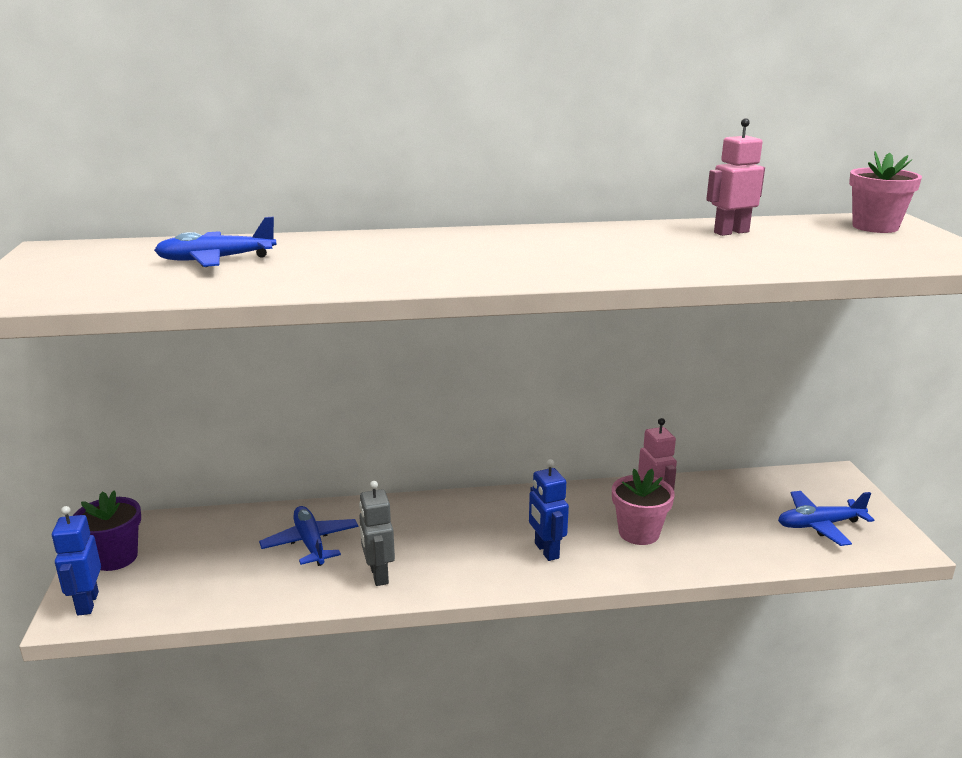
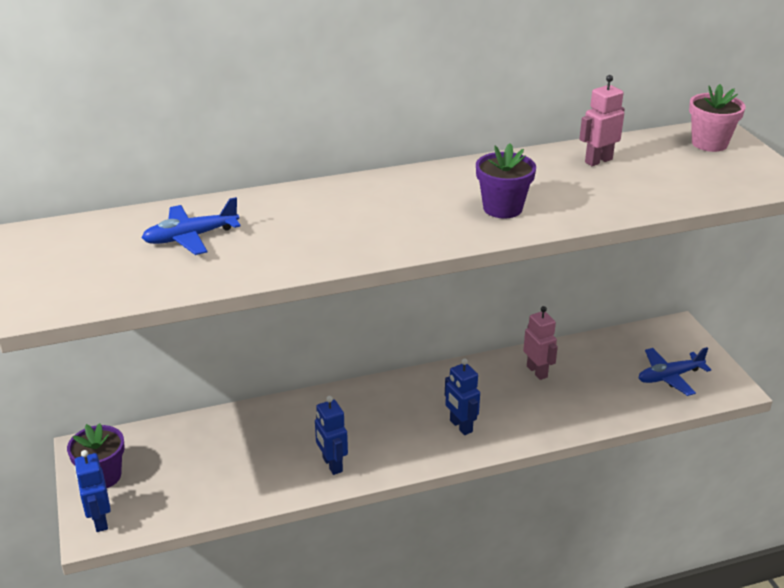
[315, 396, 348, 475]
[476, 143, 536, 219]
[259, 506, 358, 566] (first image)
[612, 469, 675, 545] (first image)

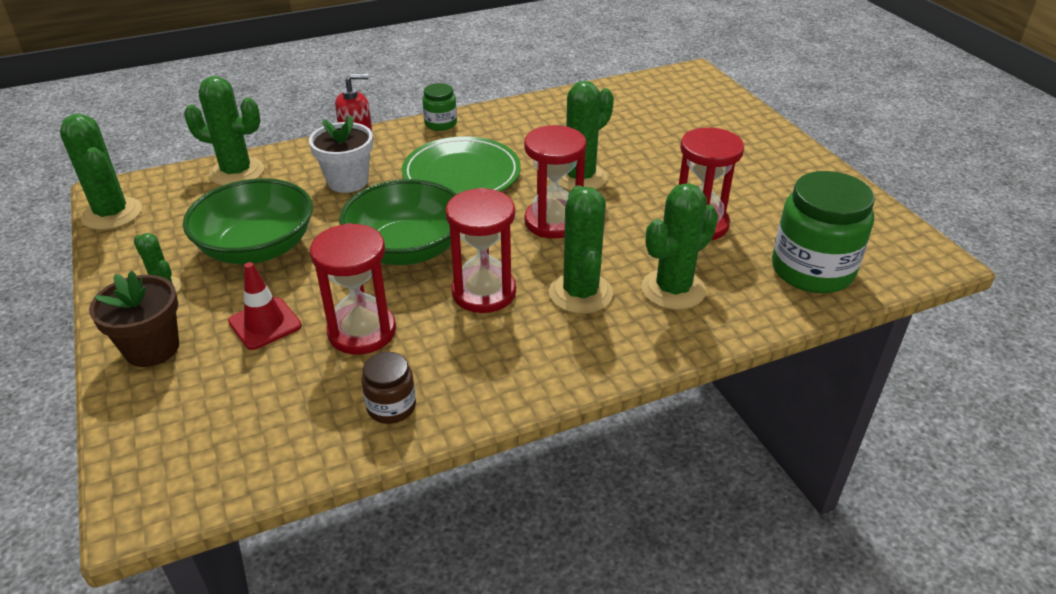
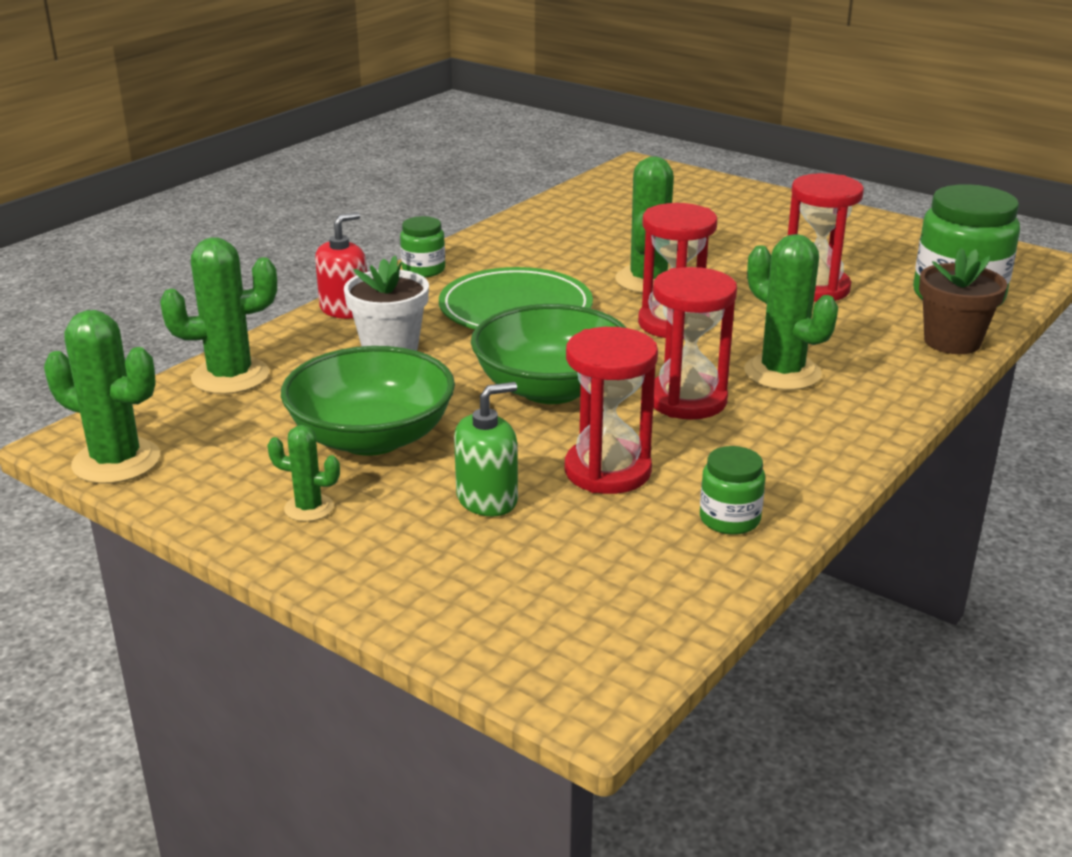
[454, 382, 518, 517]
[700, 446, 765, 535]
[919, 248, 1008, 354]
[641, 183, 718, 310] (first image)

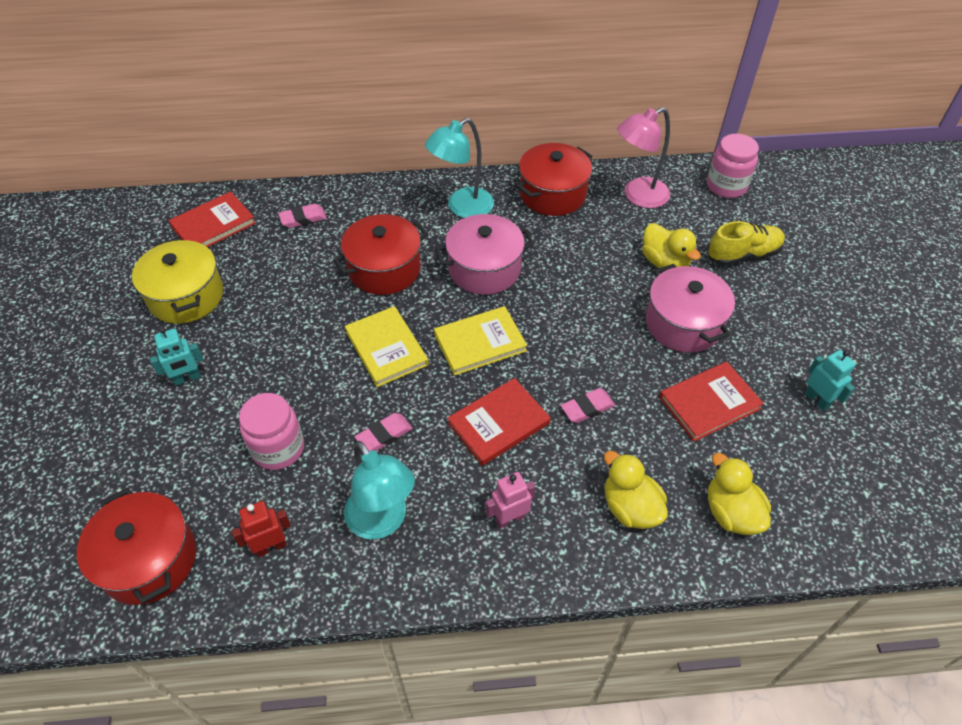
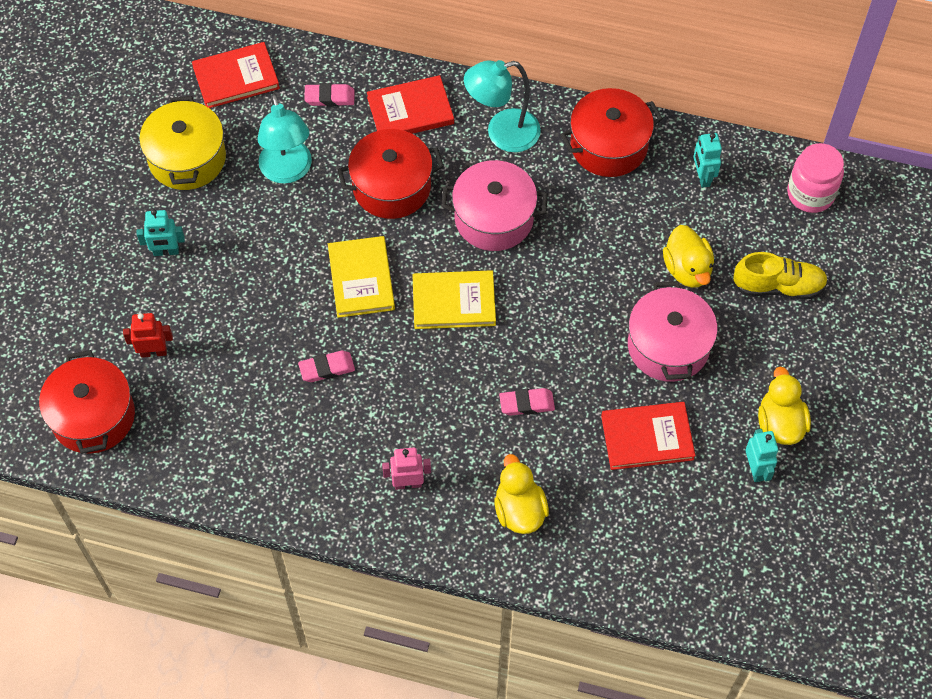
[123, 313, 173, 358]
[258, 94, 312, 184]
[367, 75, 454, 134]
[693, 133, 722, 188]
[758, 367, 811, 445]
[239, 393, 304, 470] (first image)

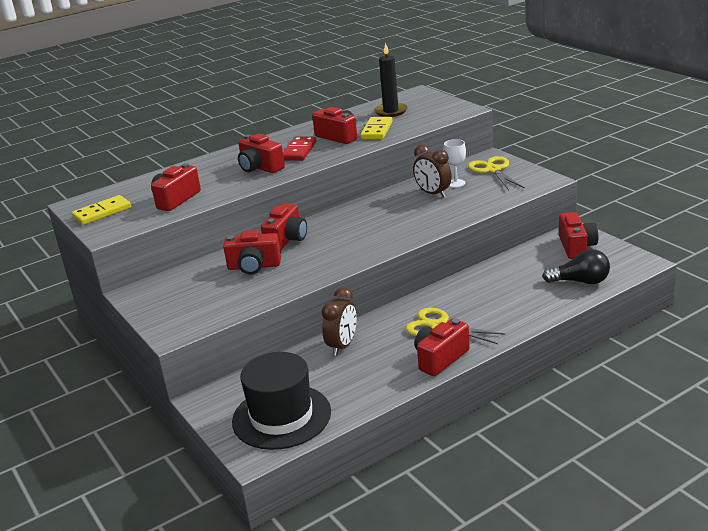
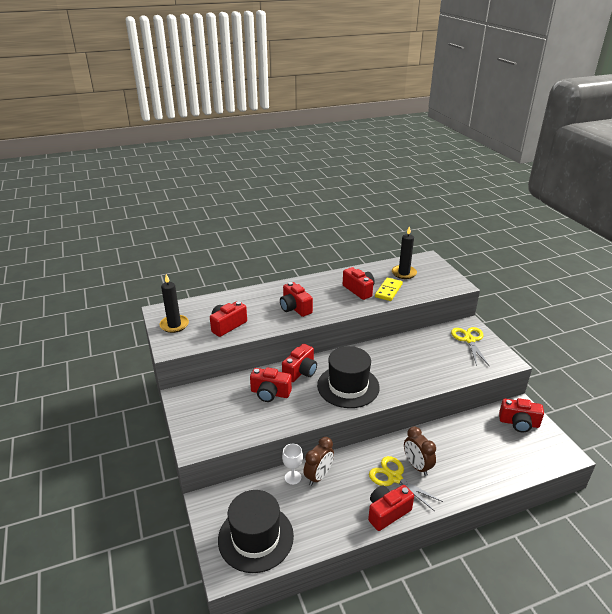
[159, 274, 189, 333]
[282, 444, 303, 485]
[317, 346, 380, 408]
[404, 426, 436, 476]
[499, 398, 544, 432]
[283, 137, 317, 161] (first image)
[542, 249, 610, 284] (first image)

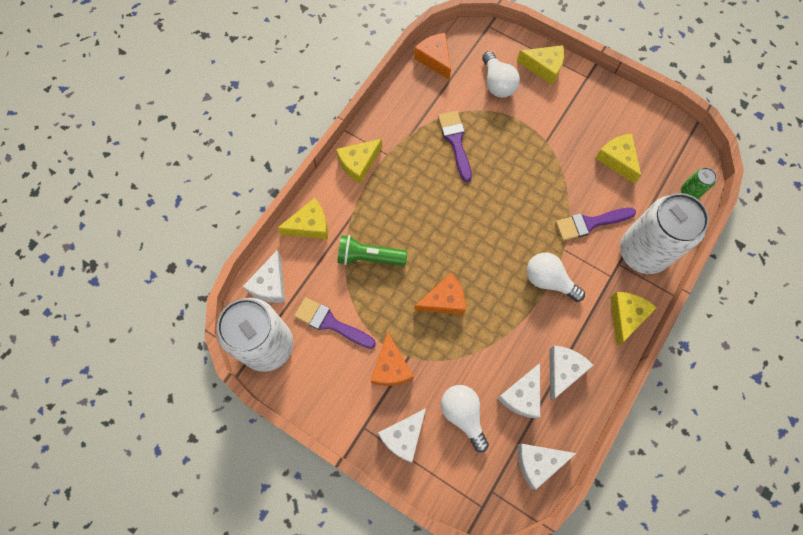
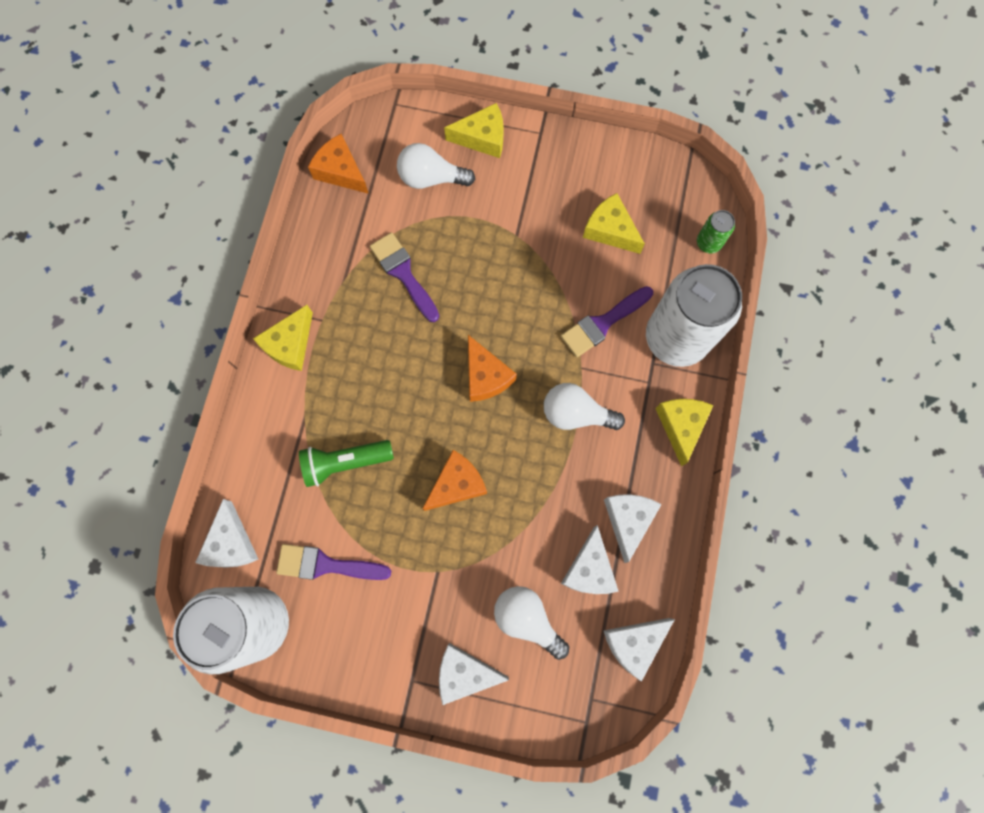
[397, 143, 475, 189]
[439, 643, 509, 705]
[468, 335, 517, 402]
[277, 198, 328, 239] (first image)

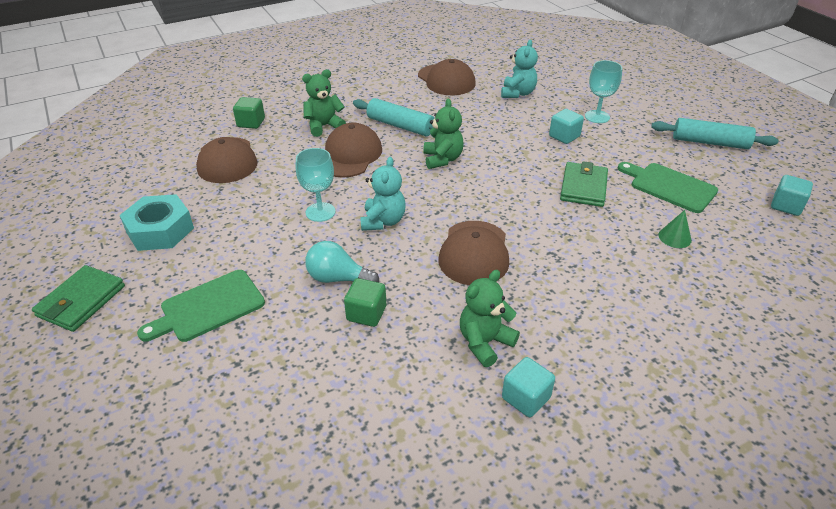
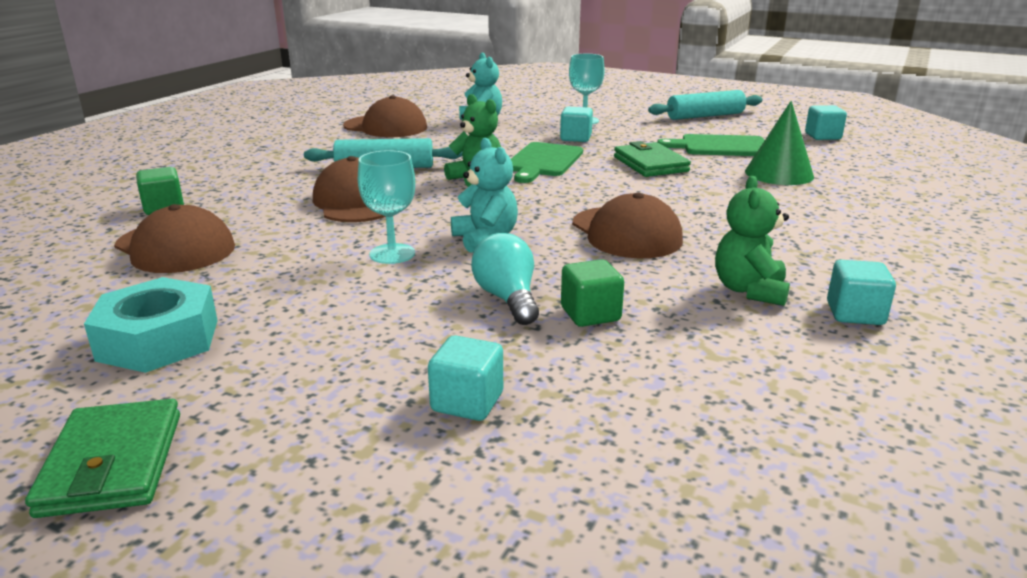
[428, 335, 503, 421]
[471, 233, 539, 325]
[511, 142, 583, 183]
[745, 101, 814, 185]
[302, 69, 346, 137] (first image)

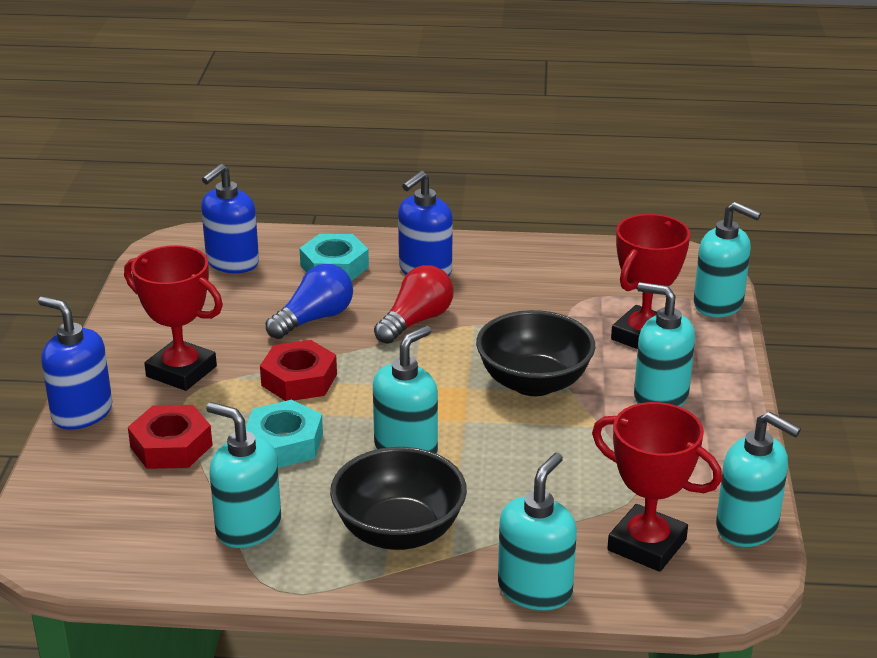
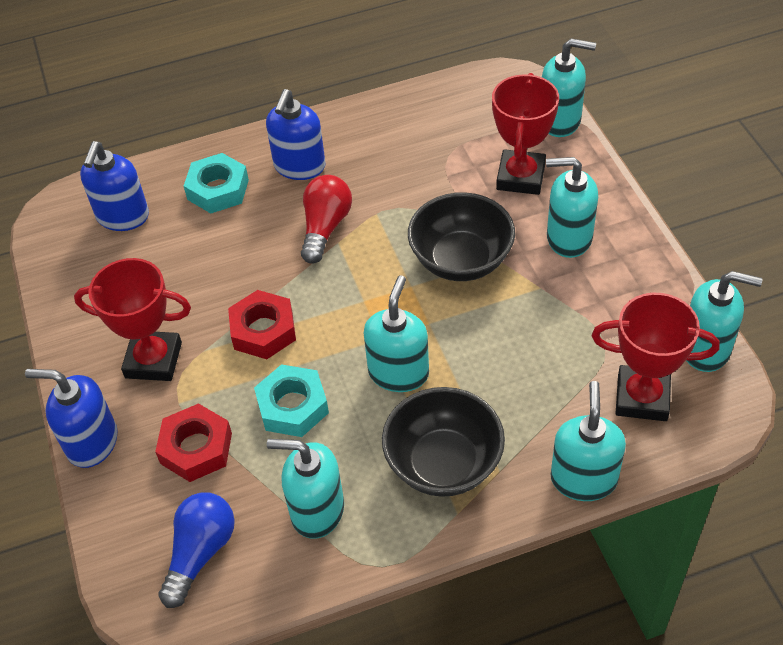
[158, 493, 235, 608]

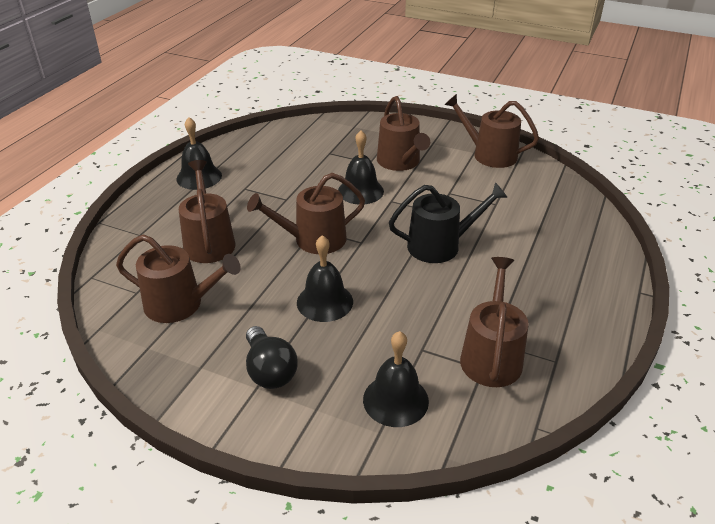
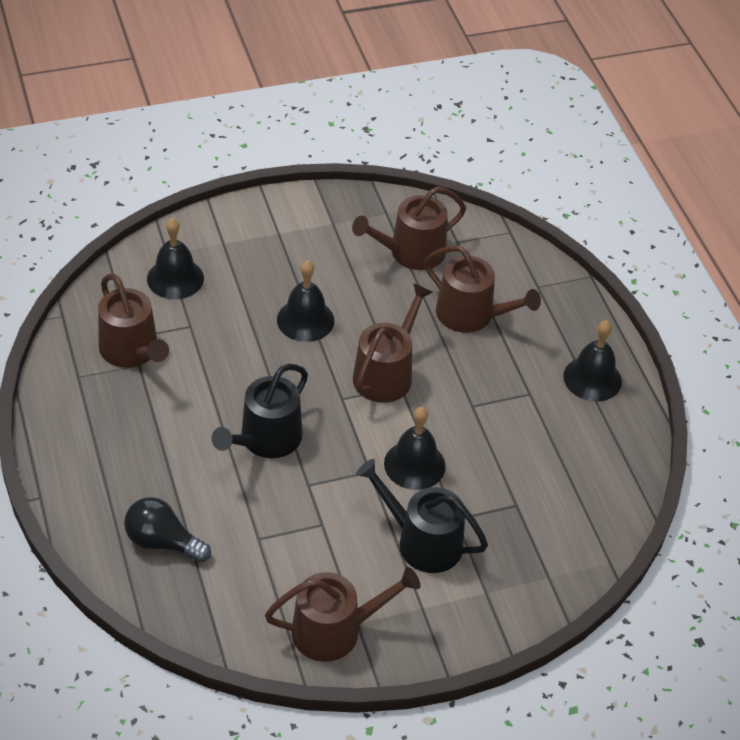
[124, 497, 211, 563]
[356, 459, 488, 573]

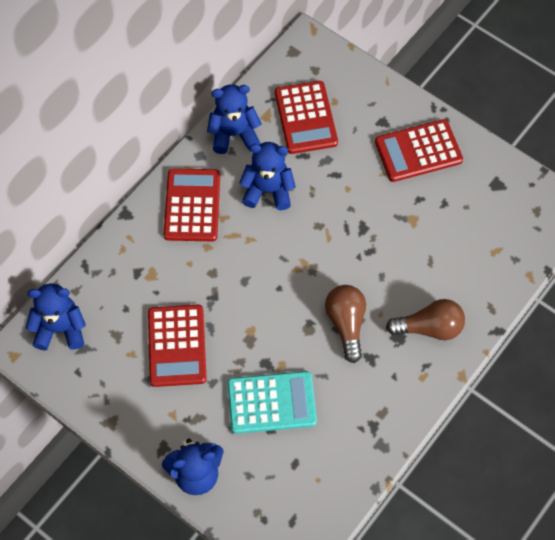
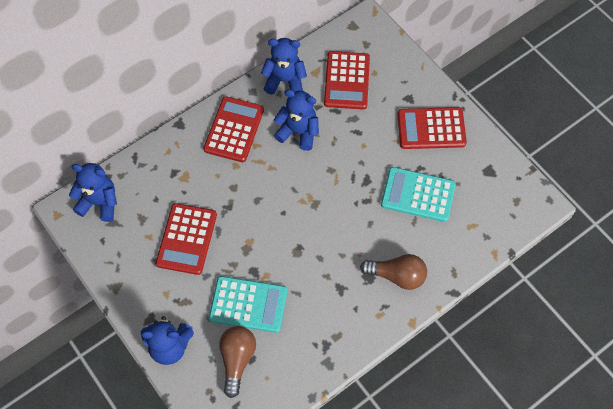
[219, 326, 256, 398]
[381, 167, 456, 222]

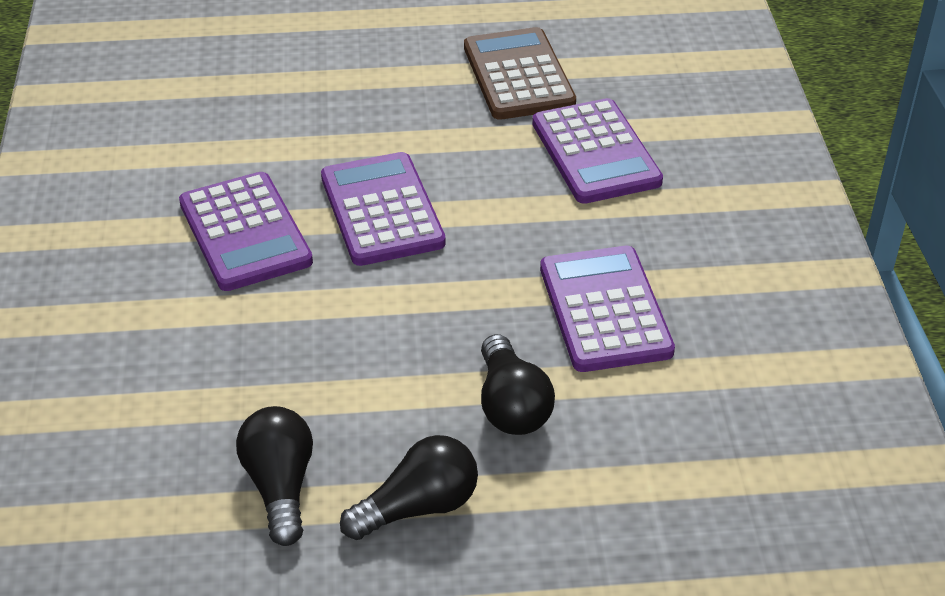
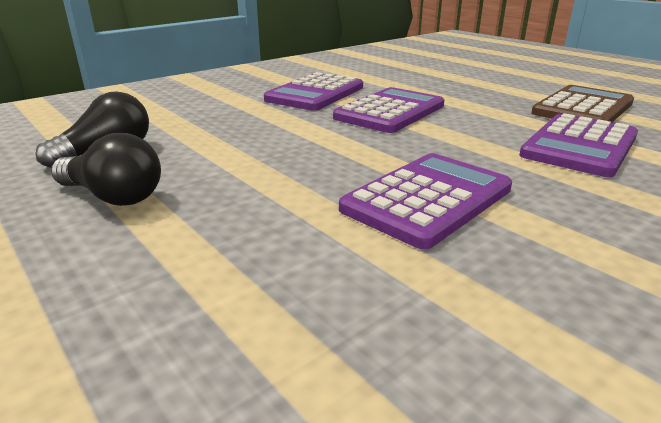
[481, 334, 555, 435] (first image)

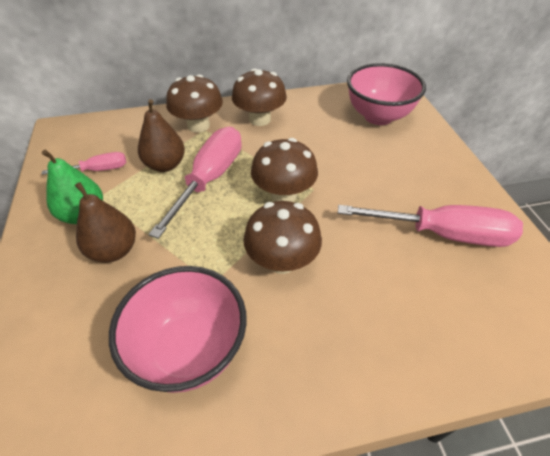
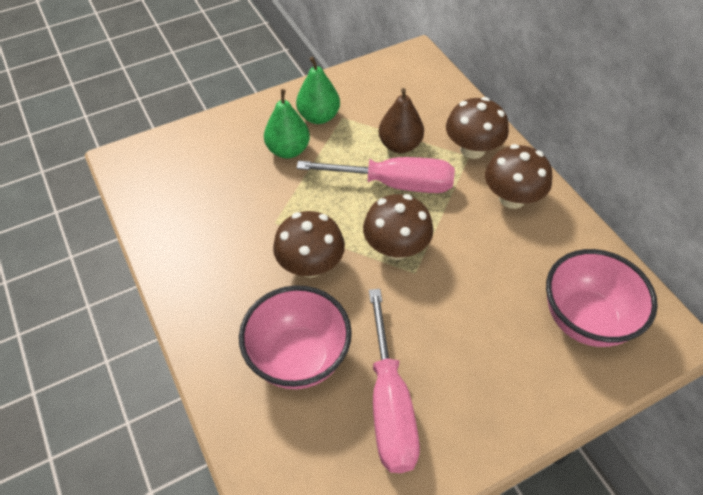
[239, 285, 352, 389]
[264, 89, 310, 158]
[42, 152, 127, 175] (first image)

